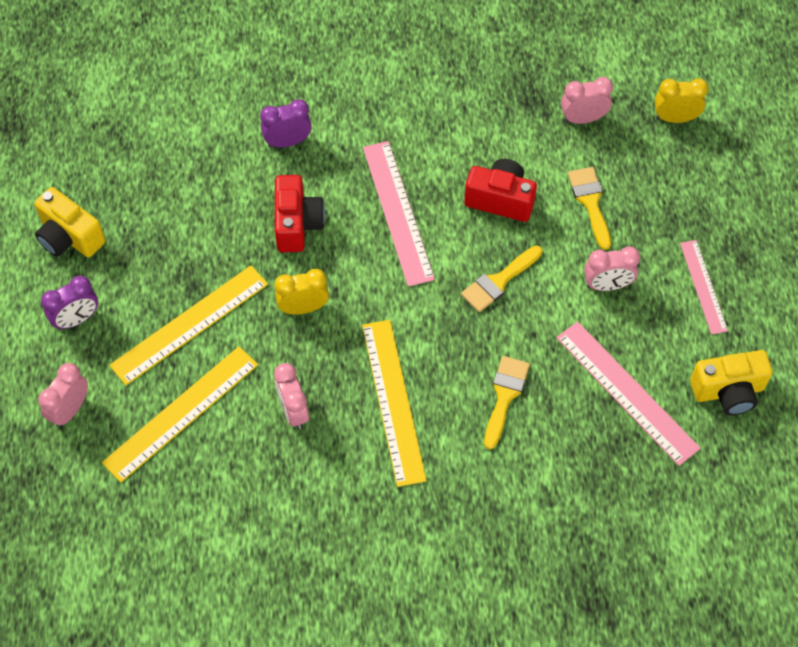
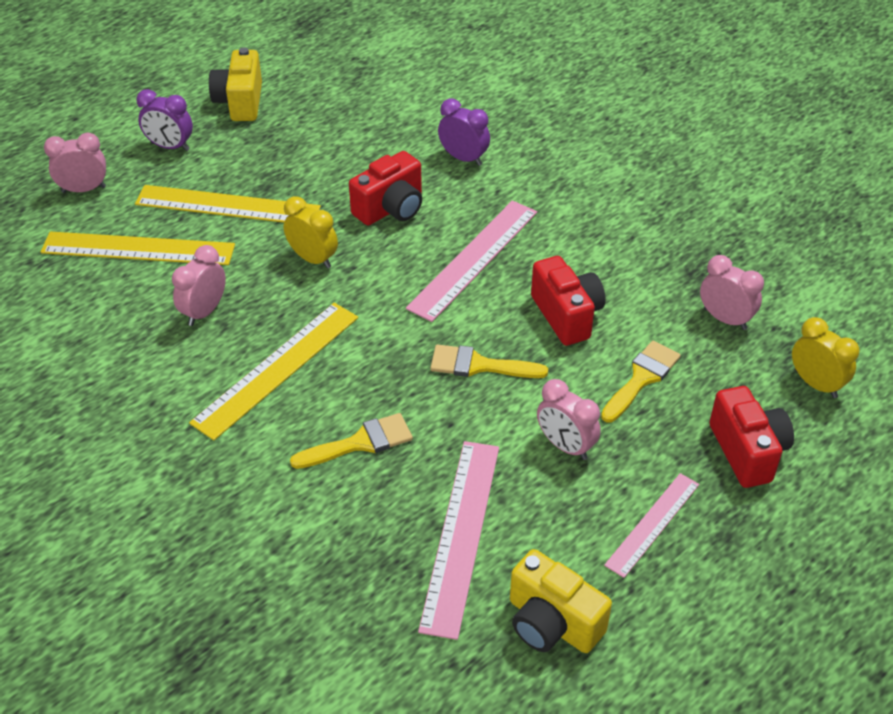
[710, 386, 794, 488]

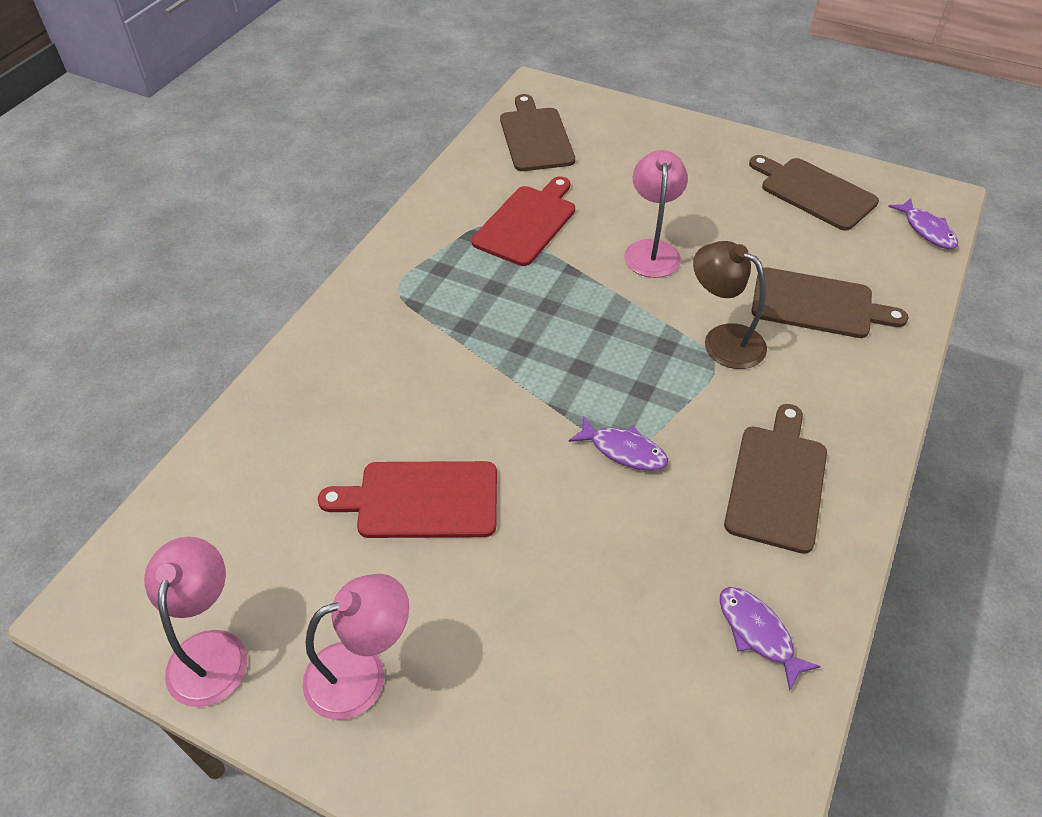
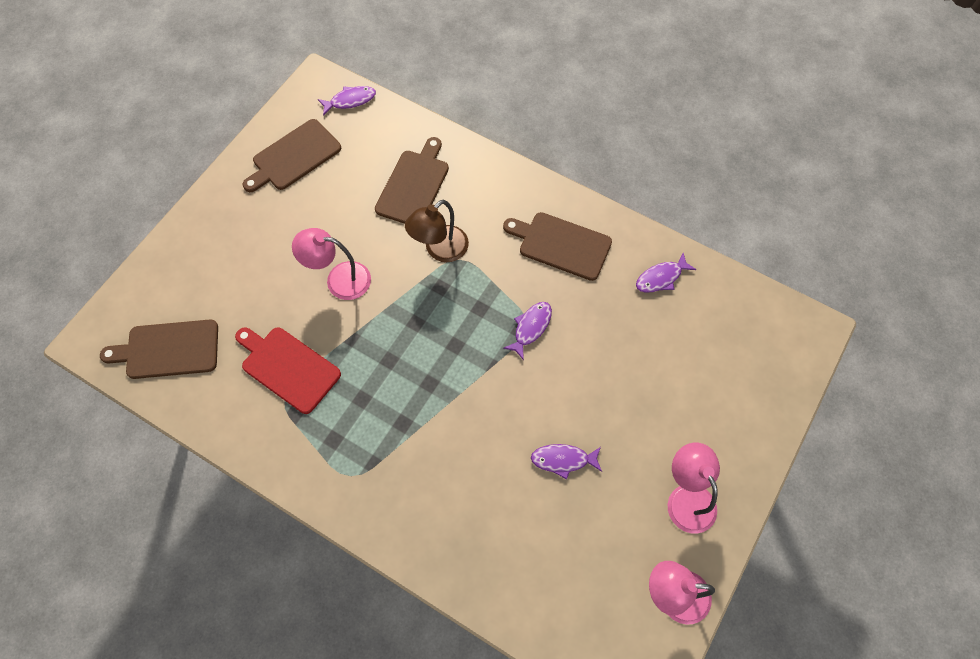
[531, 444, 602, 480]

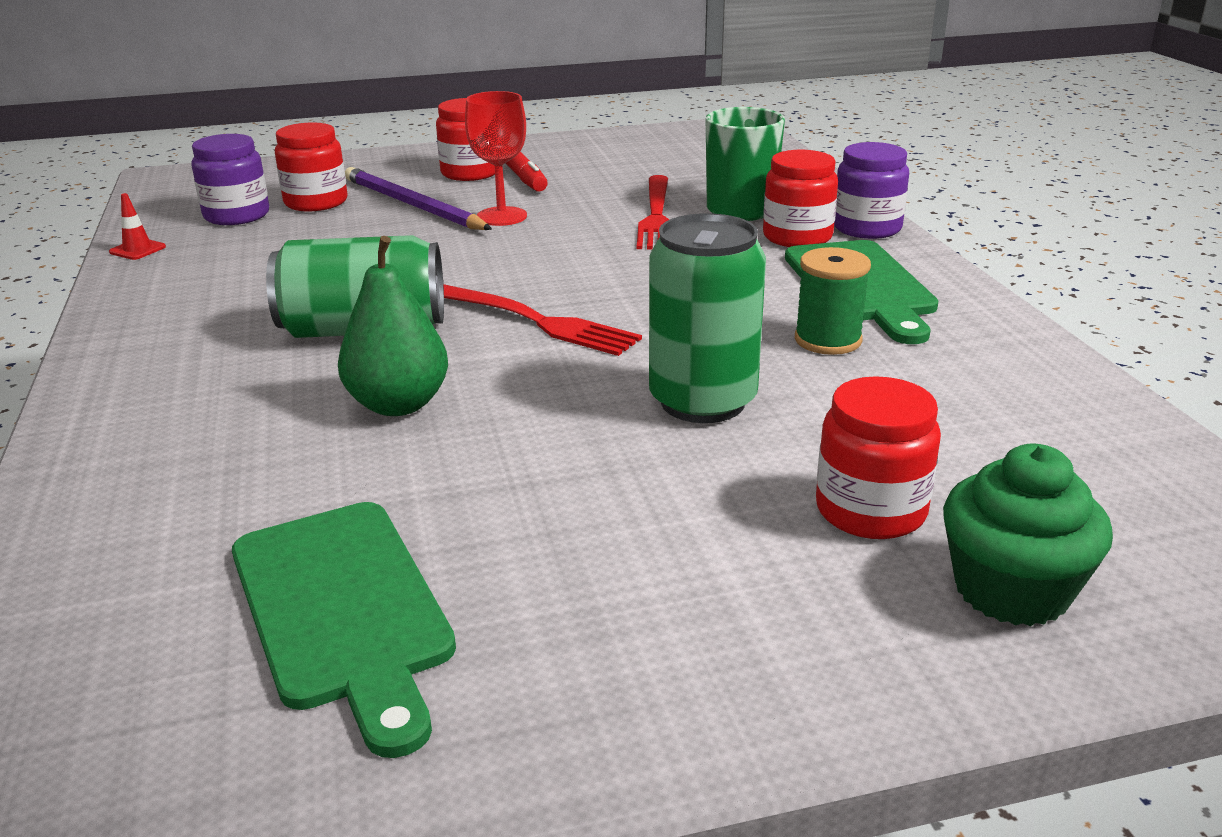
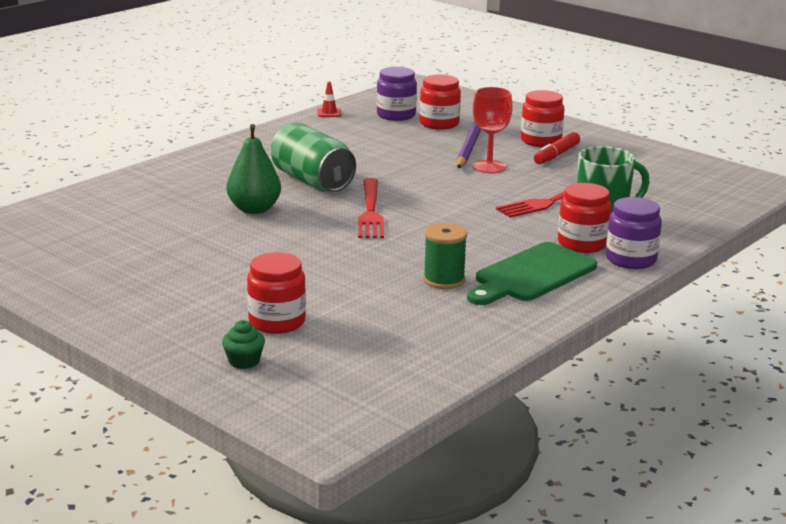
[222, 320, 265, 369]
[232, 502, 456, 758] (first image)
[649, 213, 766, 423] (first image)

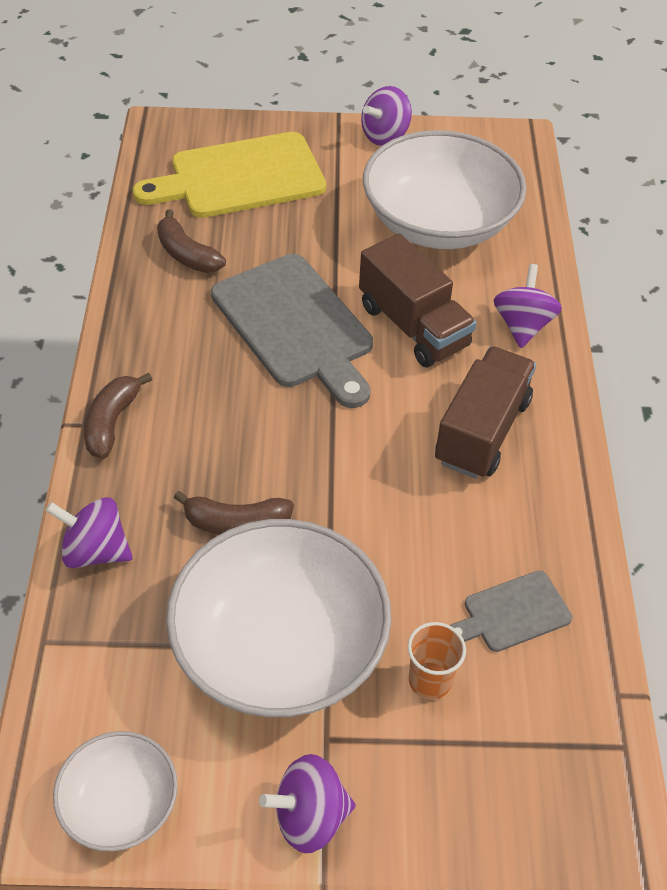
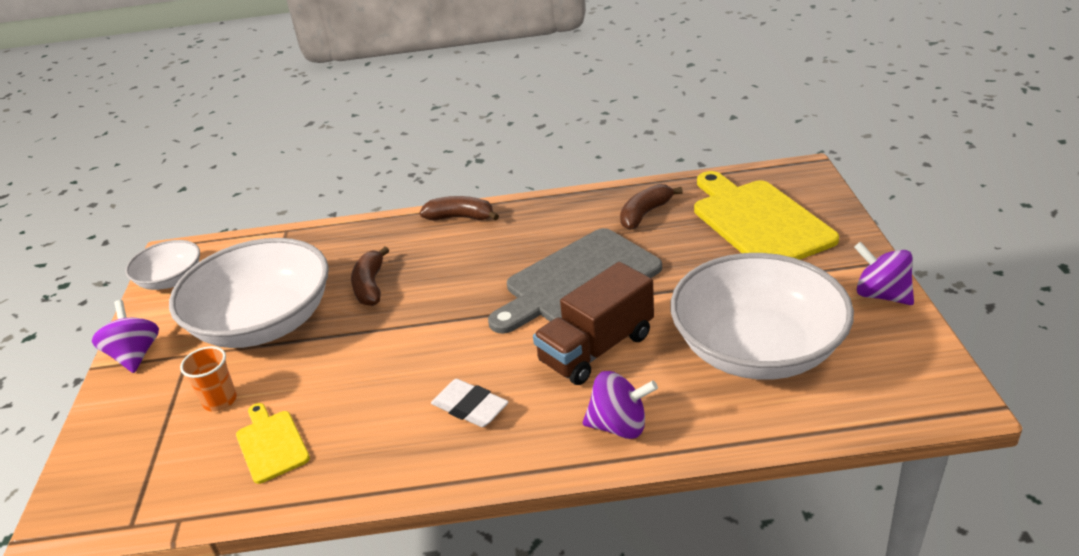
[236, 403, 310, 484]
[431, 379, 509, 427]
[45, 497, 133, 568] (first image)

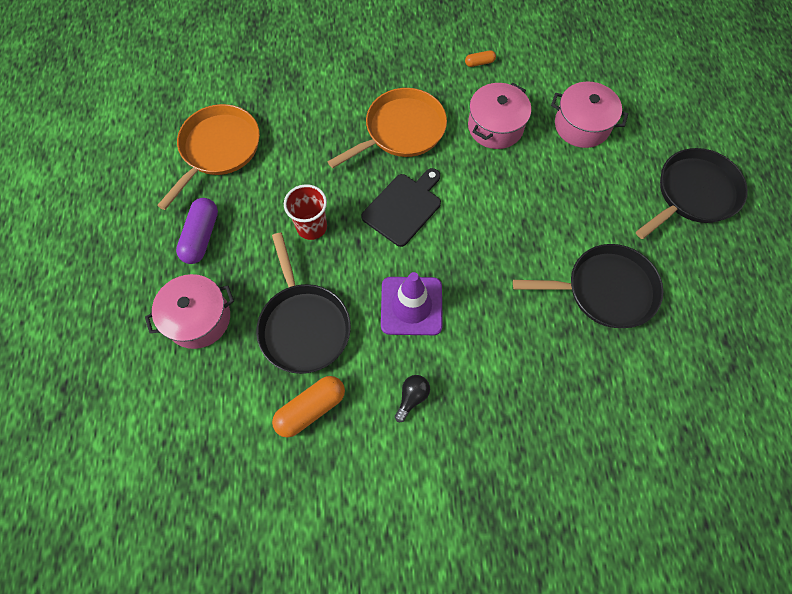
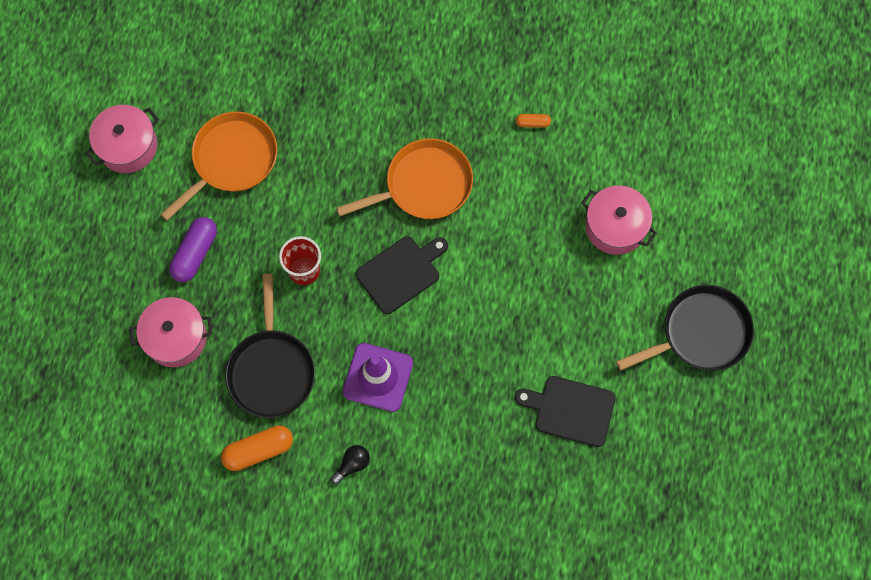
[86, 105, 159, 173]
[515, 376, 616, 447]

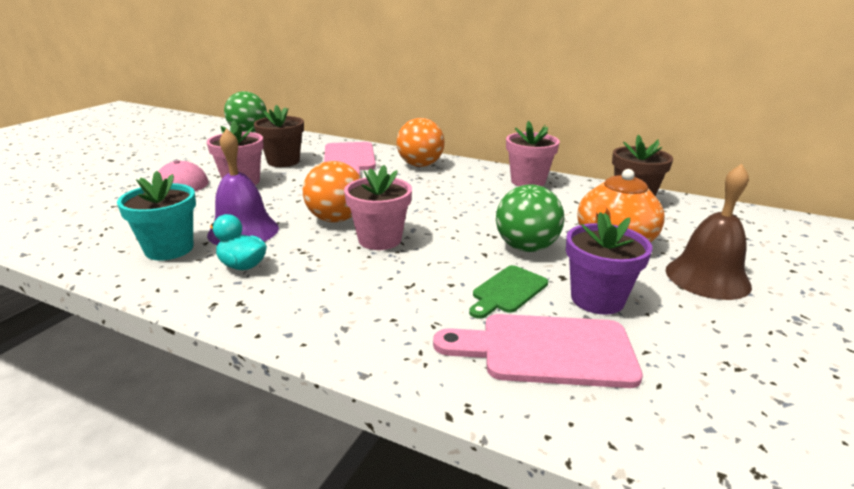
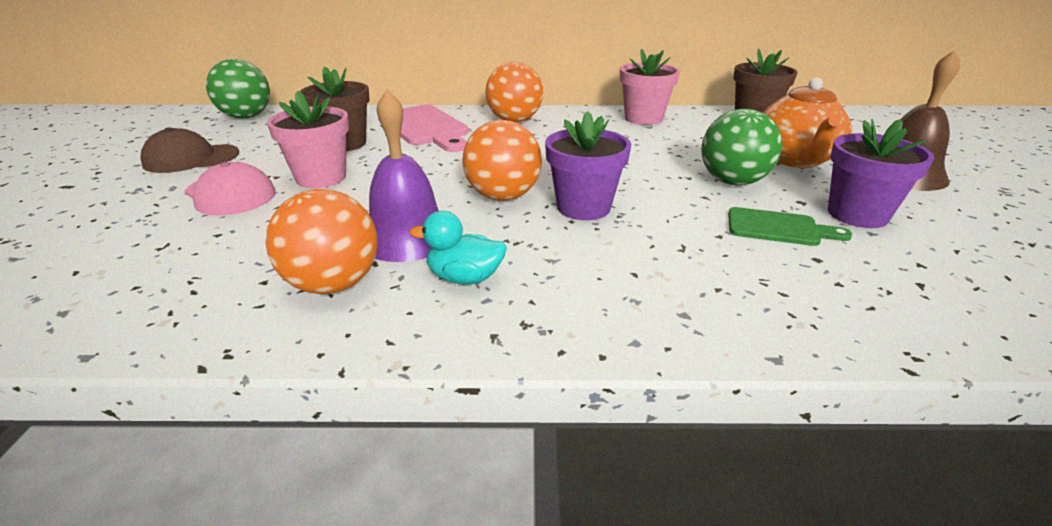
[140, 127, 239, 173]
[265, 189, 378, 294]
[545, 111, 631, 220]
[728, 207, 852, 246]
[433, 314, 643, 388] (first image)

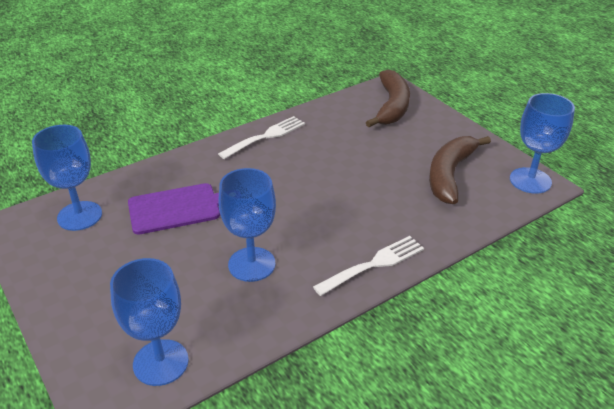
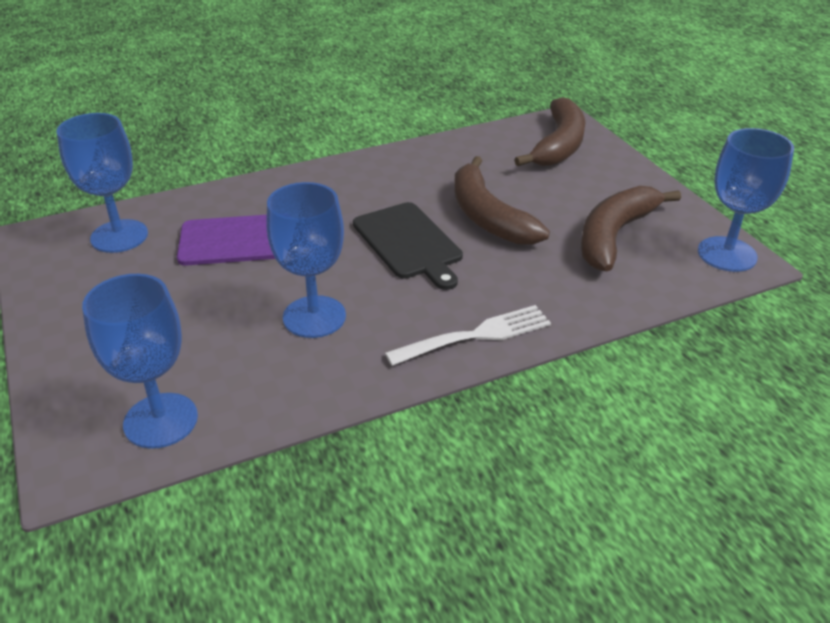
[353, 202, 463, 290]
[454, 156, 550, 245]
[218, 116, 305, 159] (first image)

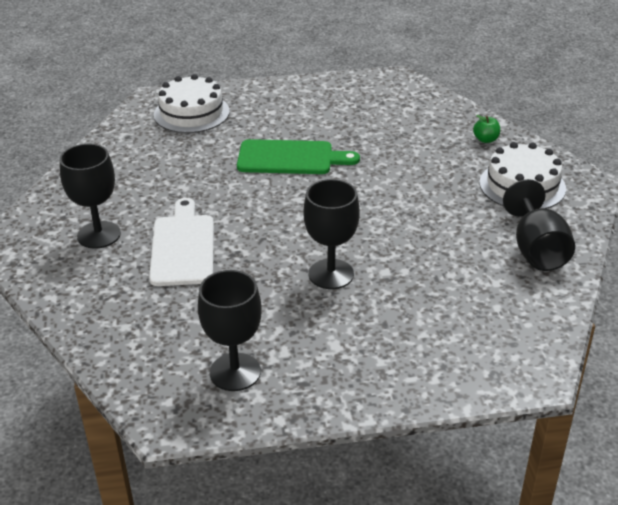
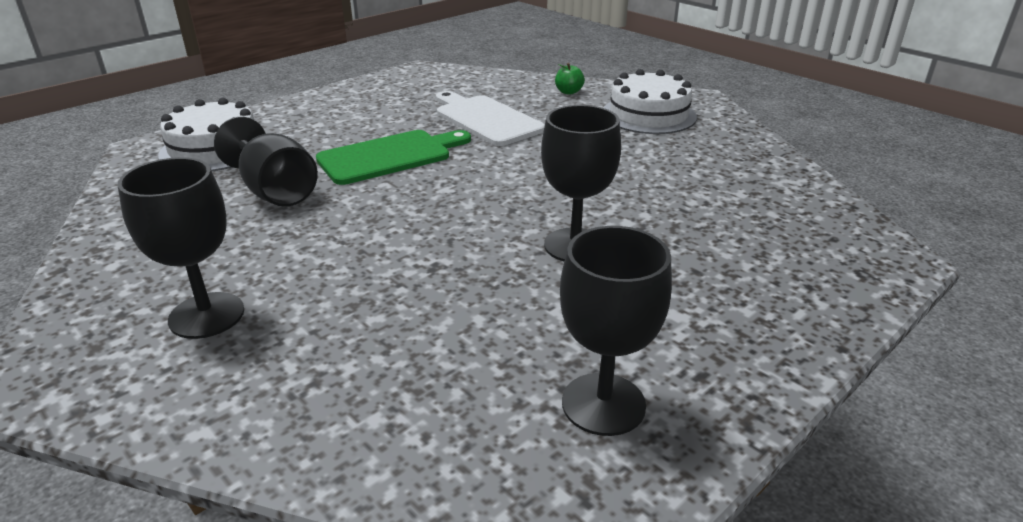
[214, 117, 318, 207]
[436, 91, 545, 146]

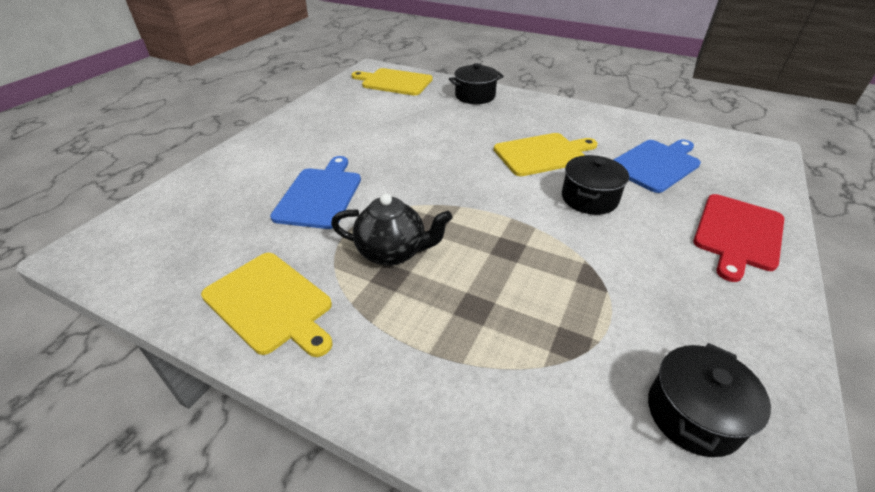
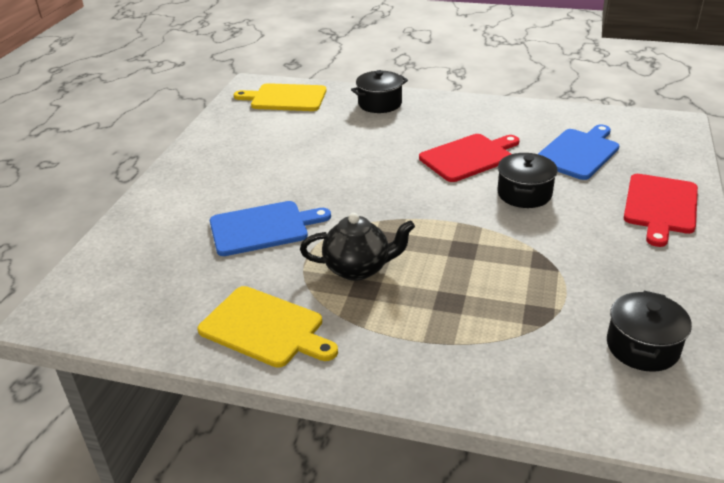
[210, 201, 331, 256]
[419, 134, 519, 182]

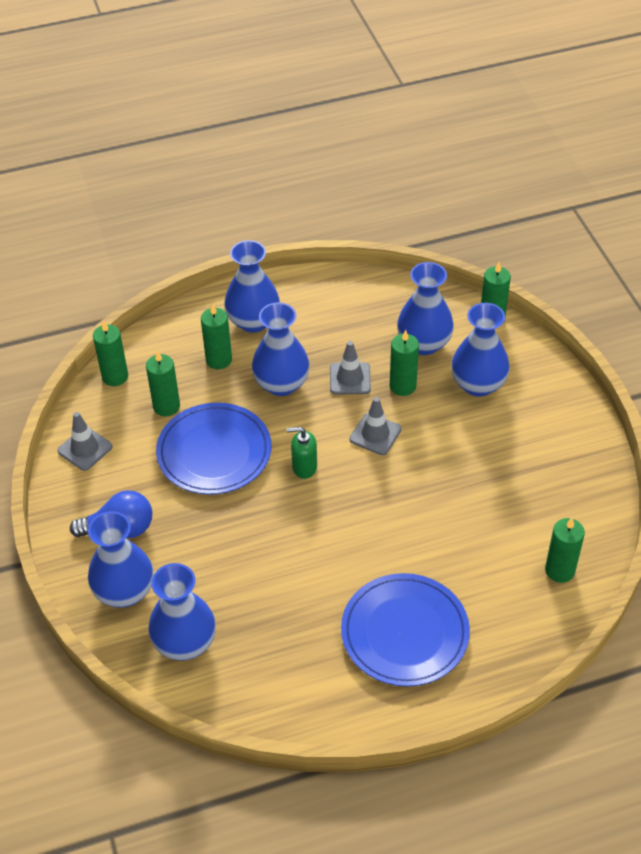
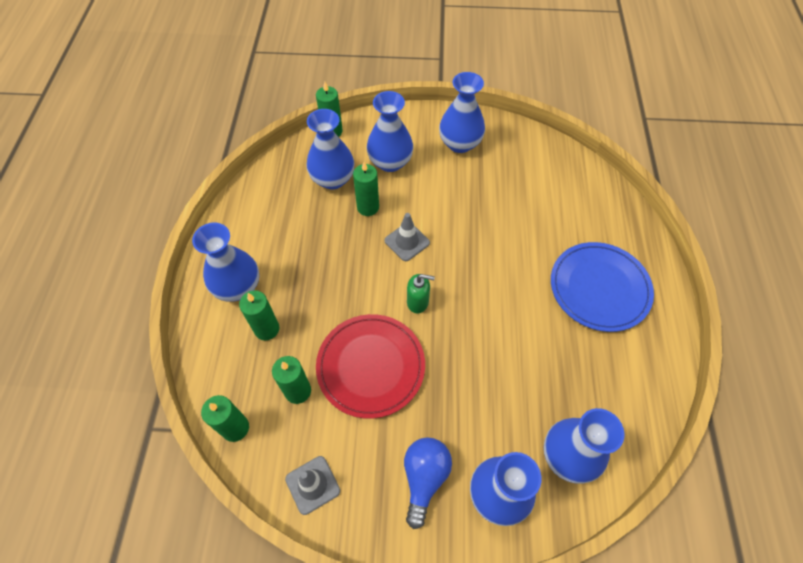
[316, 314, 425, 419]
[407, 274, 435, 313]
[439, 72, 485, 153]
[330, 341, 371, 395] (first image)
[545, 518, 585, 583] (first image)

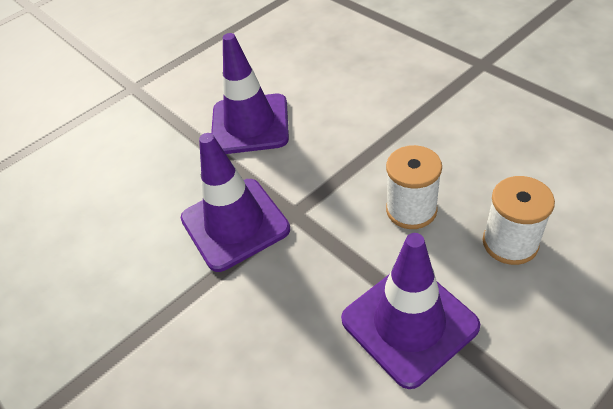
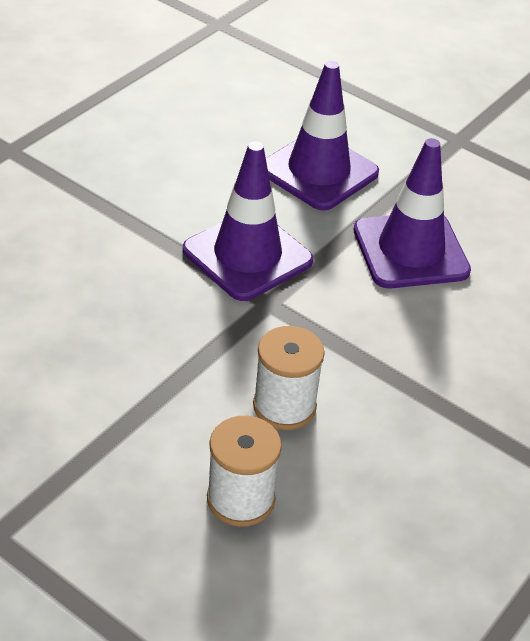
[266, 61, 379, 211]

